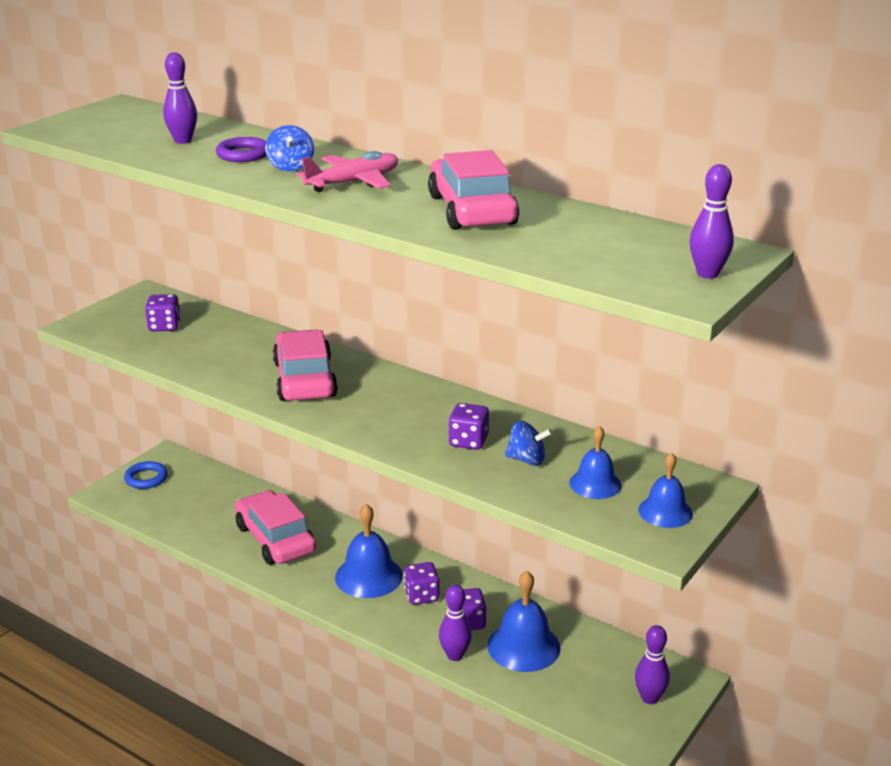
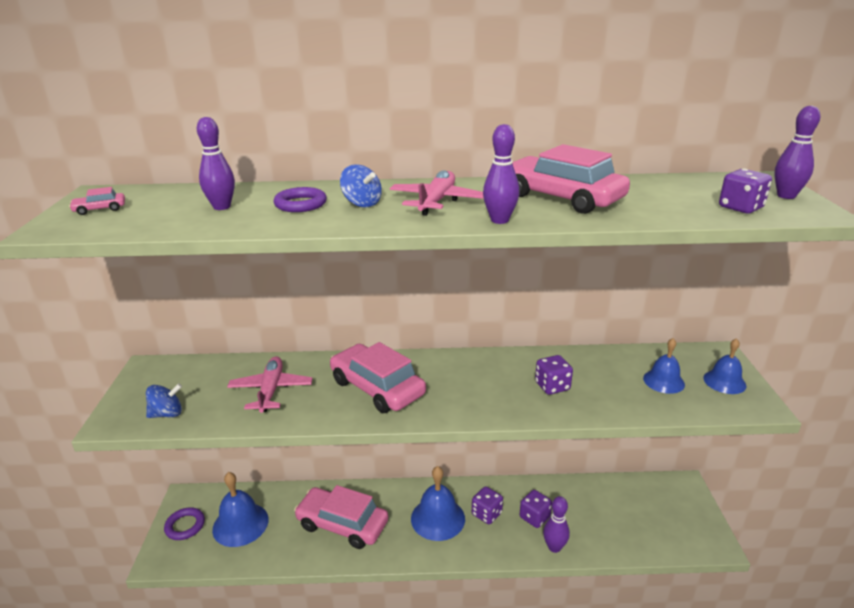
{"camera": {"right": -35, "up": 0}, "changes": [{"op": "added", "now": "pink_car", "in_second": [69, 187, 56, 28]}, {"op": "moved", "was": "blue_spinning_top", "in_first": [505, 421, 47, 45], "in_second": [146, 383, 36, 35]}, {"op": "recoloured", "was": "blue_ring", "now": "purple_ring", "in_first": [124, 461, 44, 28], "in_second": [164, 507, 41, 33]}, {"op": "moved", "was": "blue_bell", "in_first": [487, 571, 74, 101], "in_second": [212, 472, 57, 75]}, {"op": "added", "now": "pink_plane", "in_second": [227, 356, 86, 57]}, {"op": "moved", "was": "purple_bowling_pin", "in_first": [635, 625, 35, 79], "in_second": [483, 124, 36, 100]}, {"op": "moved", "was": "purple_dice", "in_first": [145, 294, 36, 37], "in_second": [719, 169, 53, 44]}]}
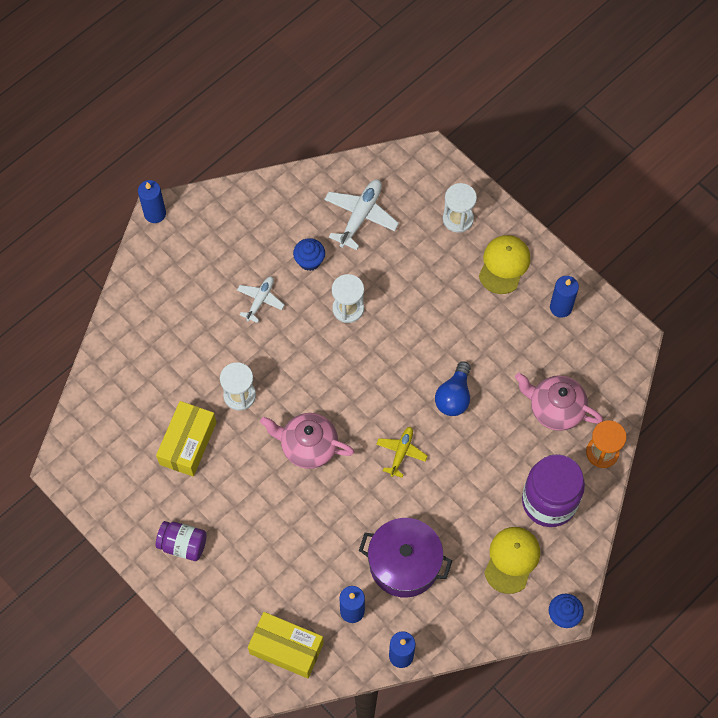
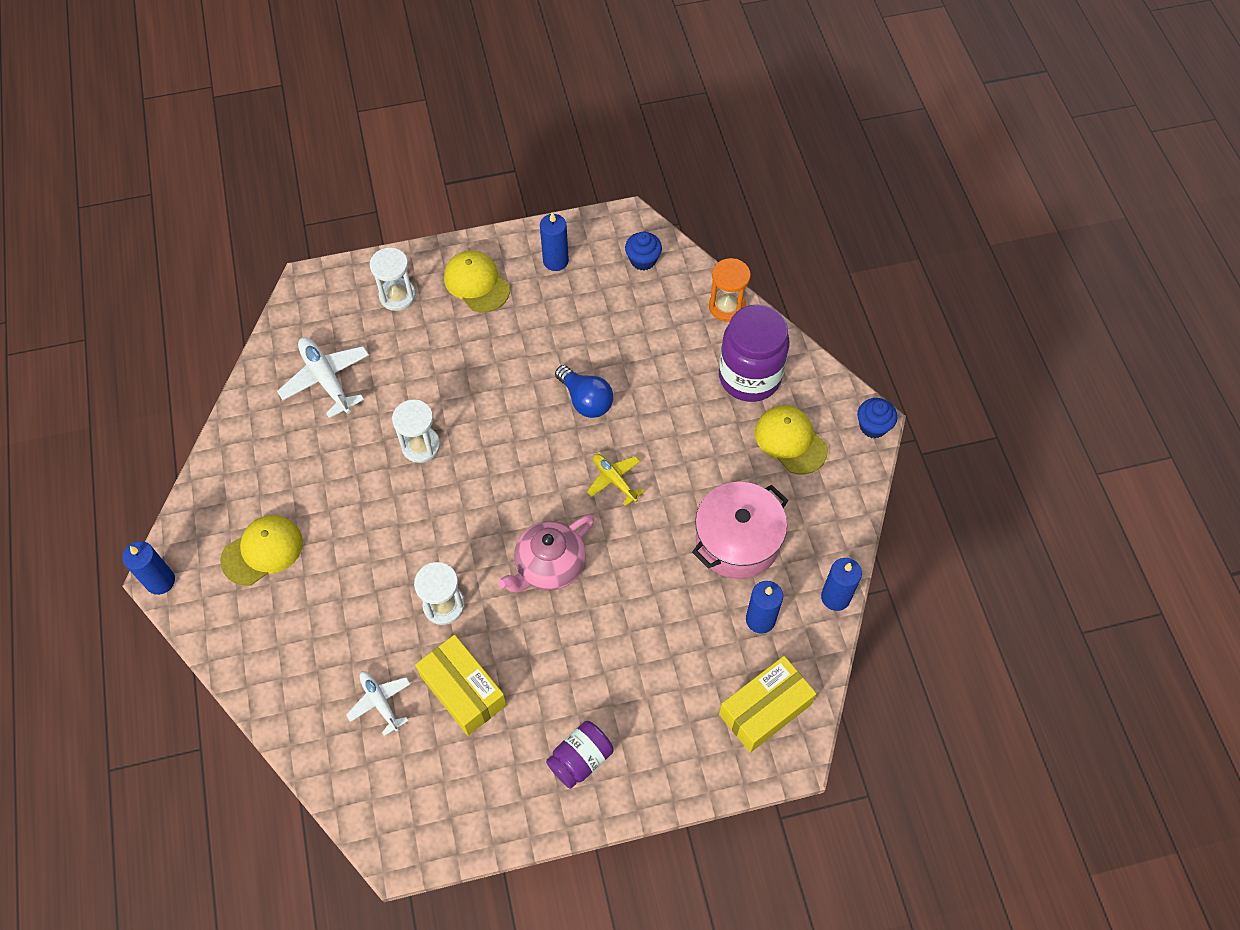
{"camera": {"right": -60, "up": -5}, "changes": [{"op": "added", "now": "yellow_cap", "in_second": [220, 515, 83, 71]}, {"op": "moved", "was": "white_plane", "in_first": [237, 276, 47, 47], "in_second": [346, 671, 65, 65]}, {"op": "moved", "was": "blue_cupcake", "in_first": [293, 238, 32, 33], "in_second": [625, 231, 37, 39]}, {"op": "recoloured", "was": "purple_pot", "now": "pink_pot", "in_first": [359, 518, 93, 80], "in_second": [692, 482, 96, 97]}, {"op": "removed", "was": "pink_teapot", "in_first": [515, 373, 88, 58]}]}
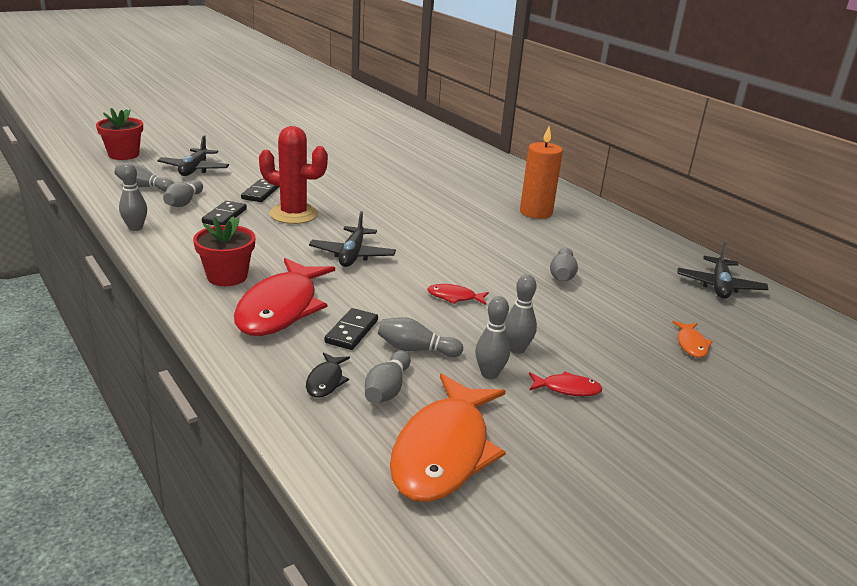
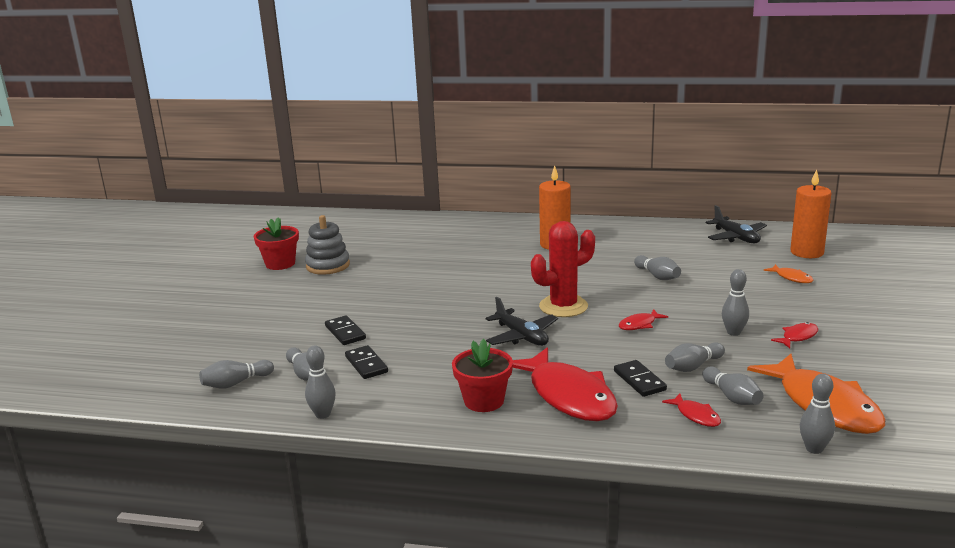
{"camera": {"right": -40, "up": -5}, "changes": [{"op": "moved", "was": "red_flower_pot", "in_first": [96, 108, 47, 52], "in_second": [253, 218, 46, 52]}, {"op": "added", "now": "grey_stacking_toy", "in_second": [305, 215, 45, 60]}, {"op": "moved", "was": "red_cactus", "in_first": [259, 126, 69, 98], "in_second": [531, 221, 64, 96]}, {"op": "recoloured", "was": "black_fish", "now": "red_fish", "in_first": [306, 352, 44, 46], "in_second": [662, 393, 59, 34]}, {"op": "added", "now": "orange_candle", "in_second": [790, 169, 41, 89]}, {"op": "moved", "was": "grey_bowling_pin", "in_first": [475, 296, 35, 83], "in_second": [800, 374, 35, 80]}, {"op": "removed", "was": "black_plane", "in_first": [157, 135, 72, 41]}]}
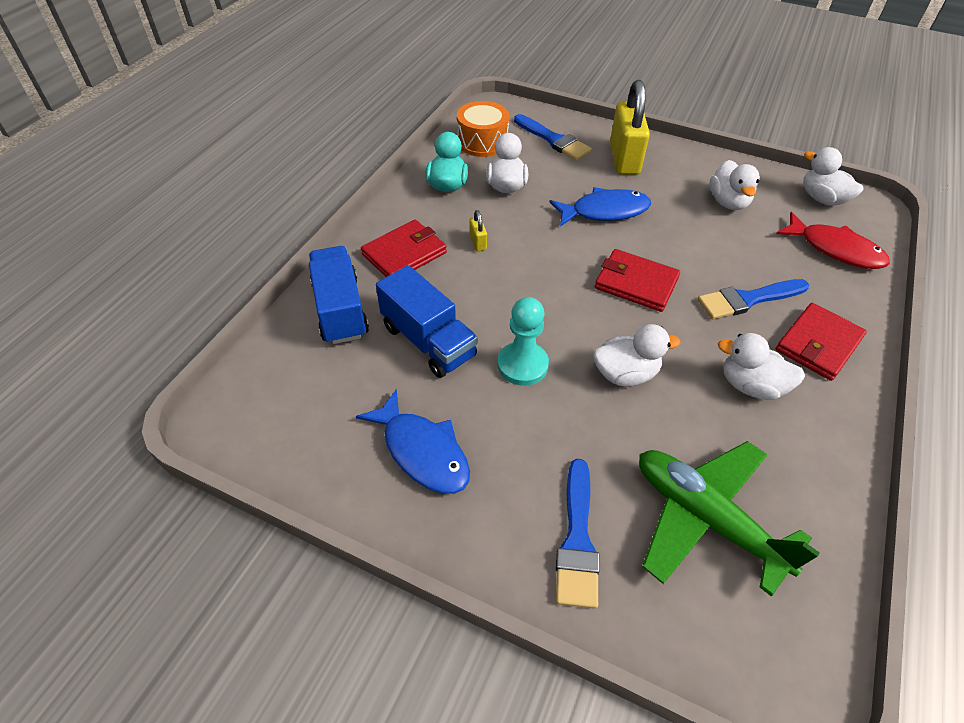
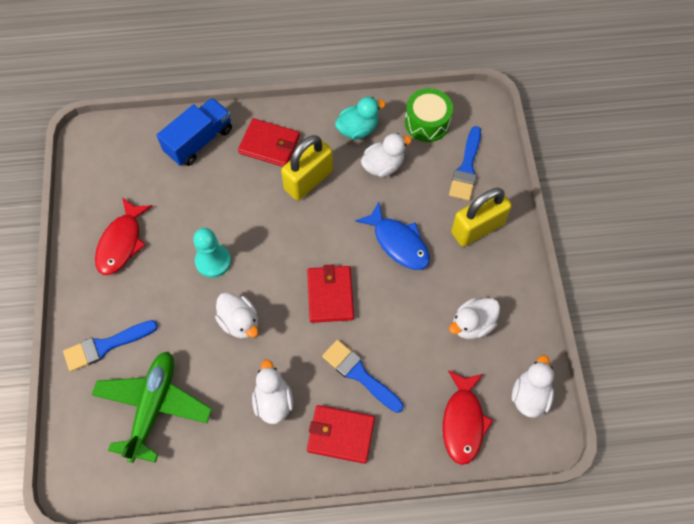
{"camera": {"right": 60, "up": 15}, "changes": [{"op": "recoloured", "was": "blue_fish", "now": "red_fish", "in_first": [356, 388, 114, 106], "in_second": [95, 197, 57, 78]}, {"op": "resized", "was": "yellow_padlock", "in_first": [470, 210, 17, 41], "in_second": [281, 135, 52, 65], "ratio": 2.4}, {"op": "recoloured", "was": "orange_drum", "now": "green_drum", "in_first": [457, 101, 52, 56], "in_second": [405, 88, 48, 54]}, {"op": "removed", "was": "blue_truck", "in_first": [376, 265, 102, 113]}]}
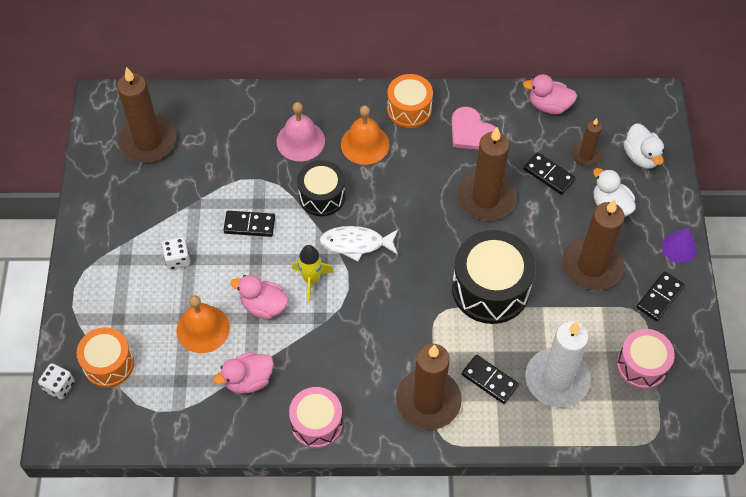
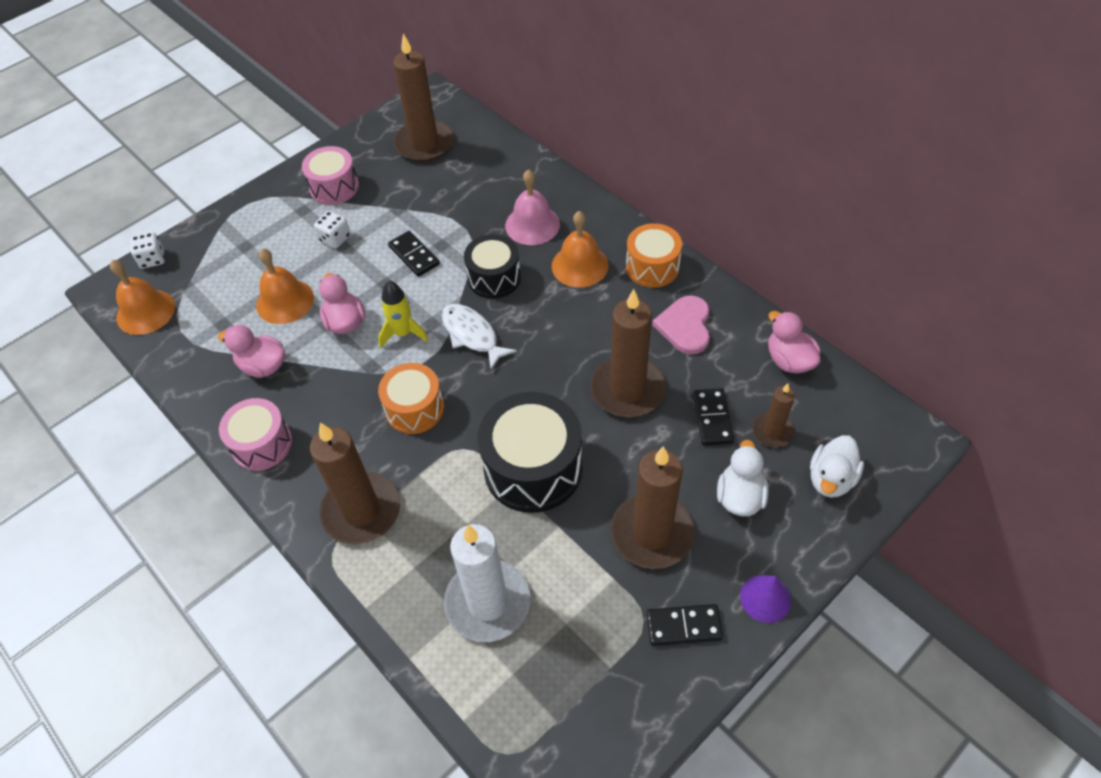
{"camera": {"right": 50, "up": -5}, "changes": [{"op": "added", "now": "orange_bell", "in_second": [110, 260, 65, 75]}, {"op": "moved", "was": "pink_drum", "in_first": [617, 329, 58, 60], "in_second": [302, 146, 57, 59]}, {"op": "moved", "was": "orange_drum", "in_first": [77, 327, 57, 60], "in_second": [378, 363, 66, 71]}, {"op": "removed", "was": "black_domino", "in_first": [462, 355, 57, 49]}]}
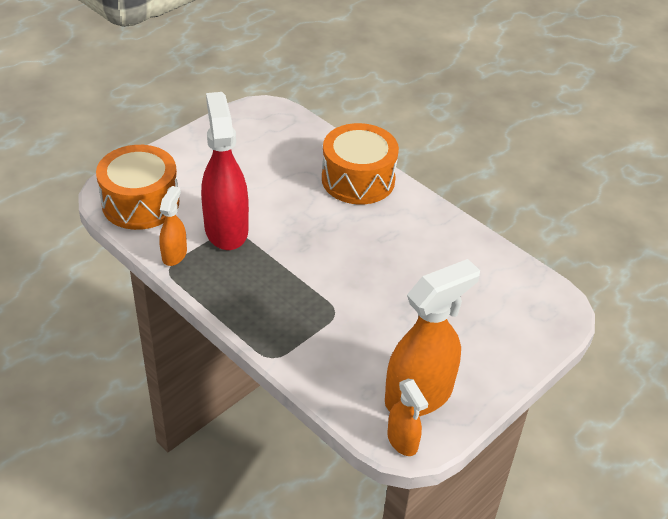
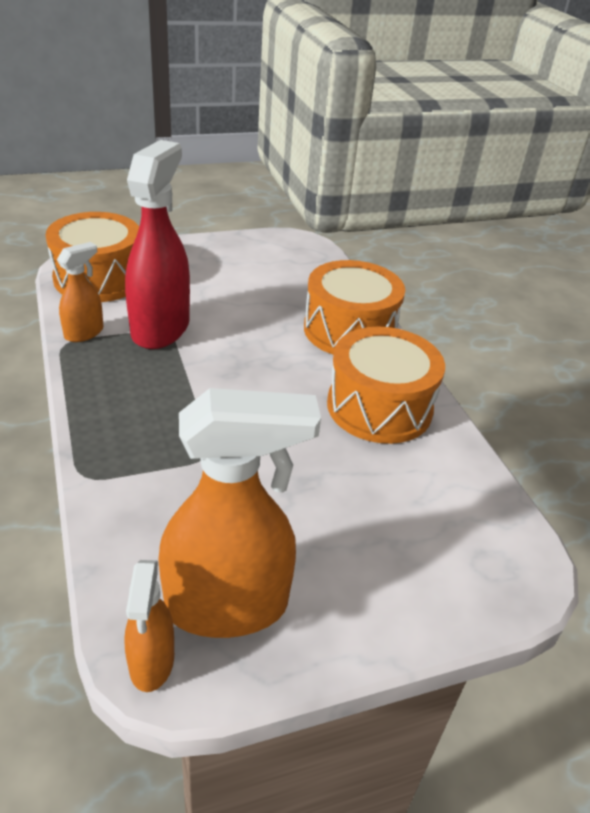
{"camera": {"right": 25, "up": -5}, "changes": [{"op": "added", "now": "orange_drum", "in_second": [327, 327, 118, 117]}]}
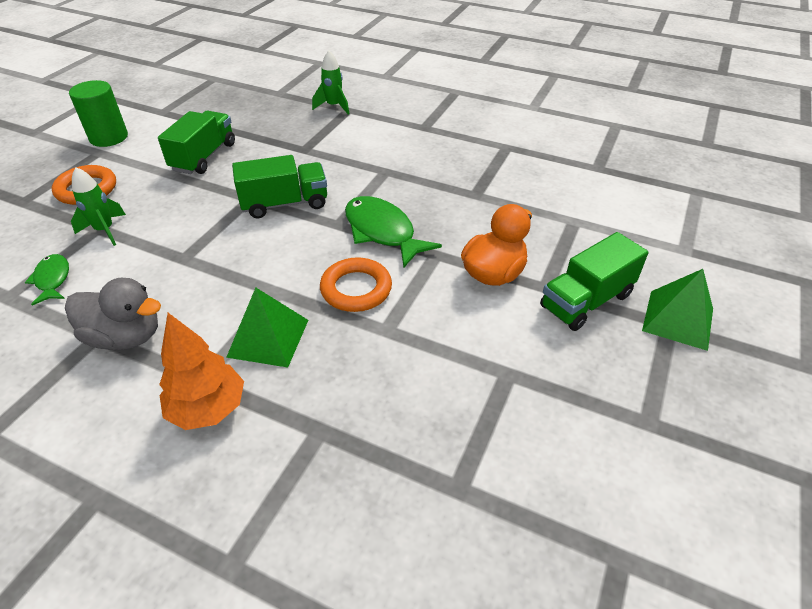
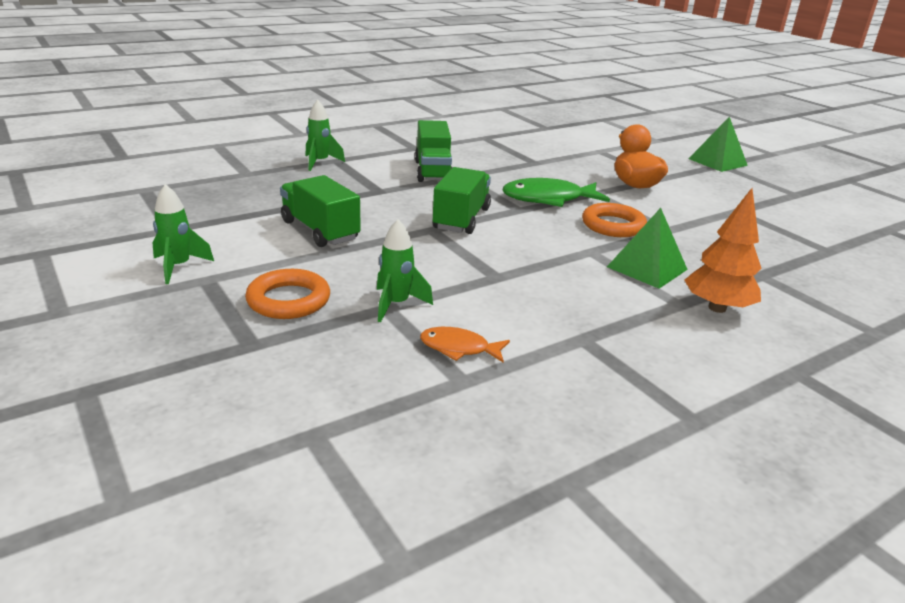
{"camera": {"right": -60, "up": -15}, "changes": [{"op": "replaced", "was": "green_cylinder", "now": "green_rocket", "in_first": [69, 80, 59, 67], "in_second": [152, 184, 62, 100]}, {"op": "moved", "was": "green_truck", "in_first": [540, 232, 108, 99], "in_second": [415, 120, 37, 62]}, {"op": "recoloured", "was": "green_fish", "now": "orange_fish", "in_first": [25, 254, 44, 51], "in_second": [420, 327, 90, 35]}, {"op": "removed", "was": "grey_duck", "in_first": [65, 278, 96, 72]}]}
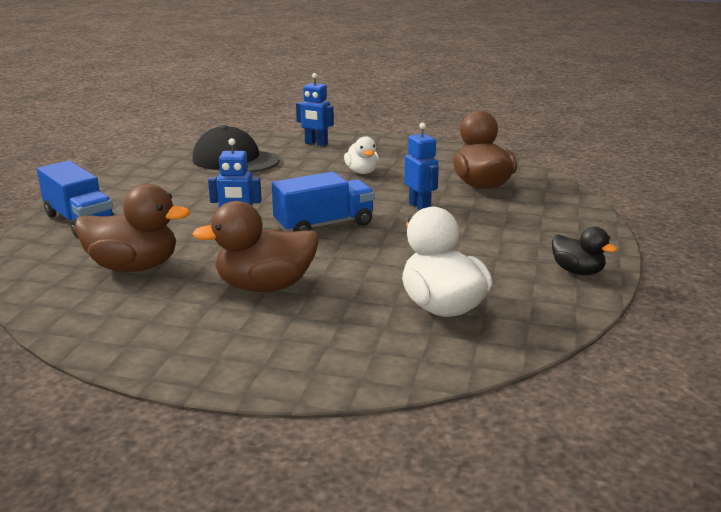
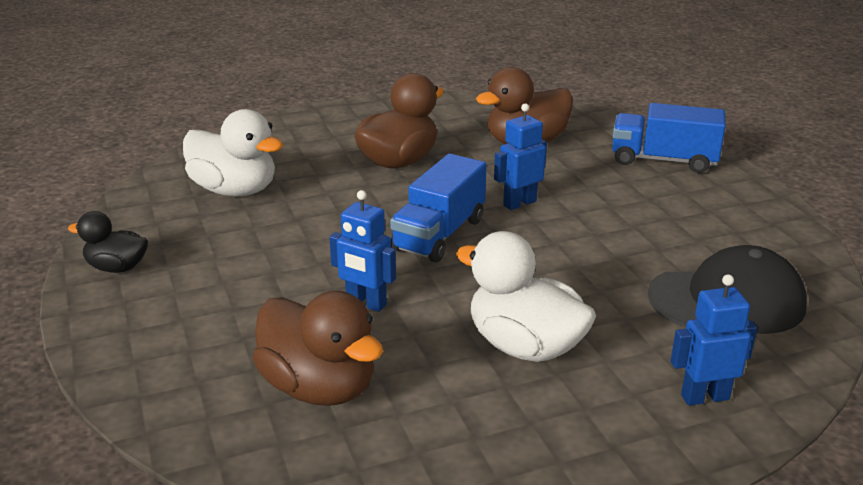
{"camera": {"right": 145, "up": 5}, "changes": [{"op": "resized", "was": "white_duck", "in_first": [344, 136, 35, 38], "in_second": [456, 231, 140, 131], "ratio": 1.71}]}
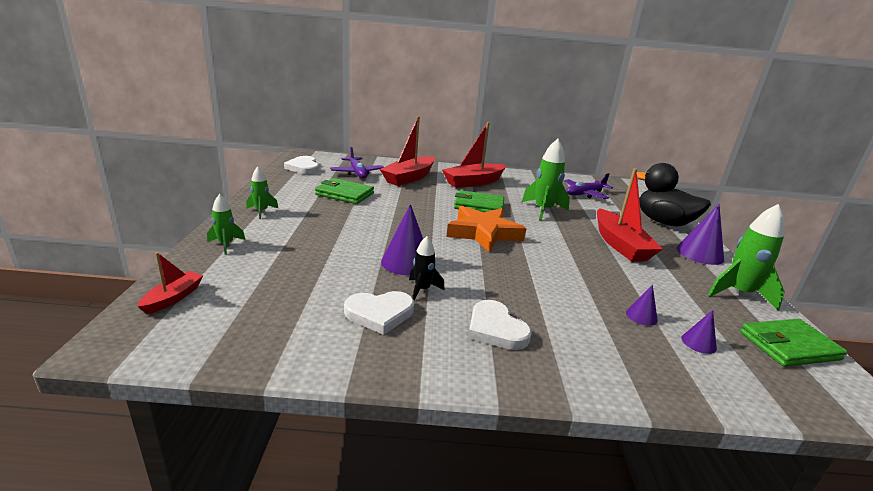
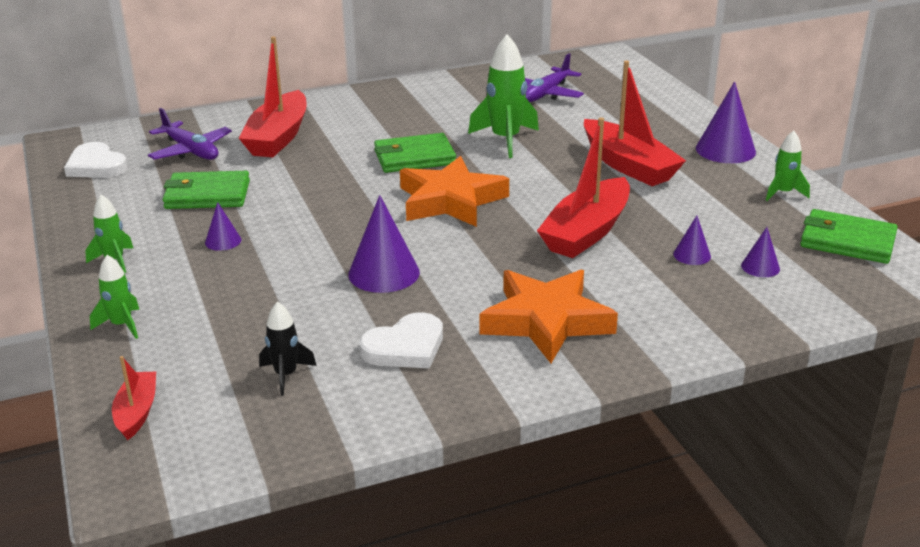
{"camera": {"right": -20, "up": 5}, "changes": [{"op": "added", "now": "purple_cone", "in_second": [205, 202, 36, 49]}, {"op": "moved", "was": "black_rocket", "in_first": [409, 236, 36, 65], "in_second": [259, 301, 57, 95]}, {"op": "replaced", "was": "white_heart", "now": "orange_star", "in_first": [468, 300, 64, 50], "in_second": [480, 270, 138, 93]}, {"op": "moved", "was": "red_boat", "in_first": [442, 122, 64, 66], "in_second": [537, 117, 93, 141]}, {"op": "resized", "was": "green_rocket", "in_first": [708, 204, 77, 107], "in_second": [766, 131, 44, 70], "ratio": 0.57}, {"op": "turned", "was": "green_wallet", "in_first": [740, 319, 107, 48], "in_second": [800, 209, 98, 55], "clockwise": 60}, {"op": "removed", "was": "black_duck", "in_first": [636, 163, 75, 64]}]}
